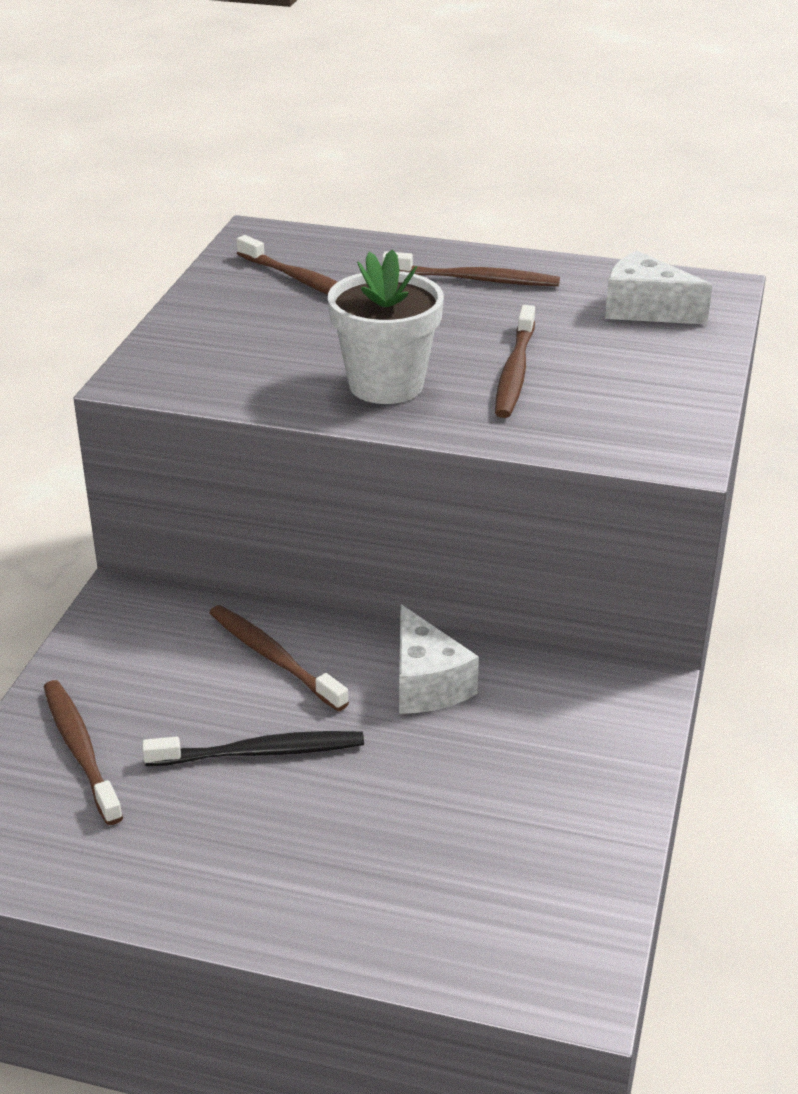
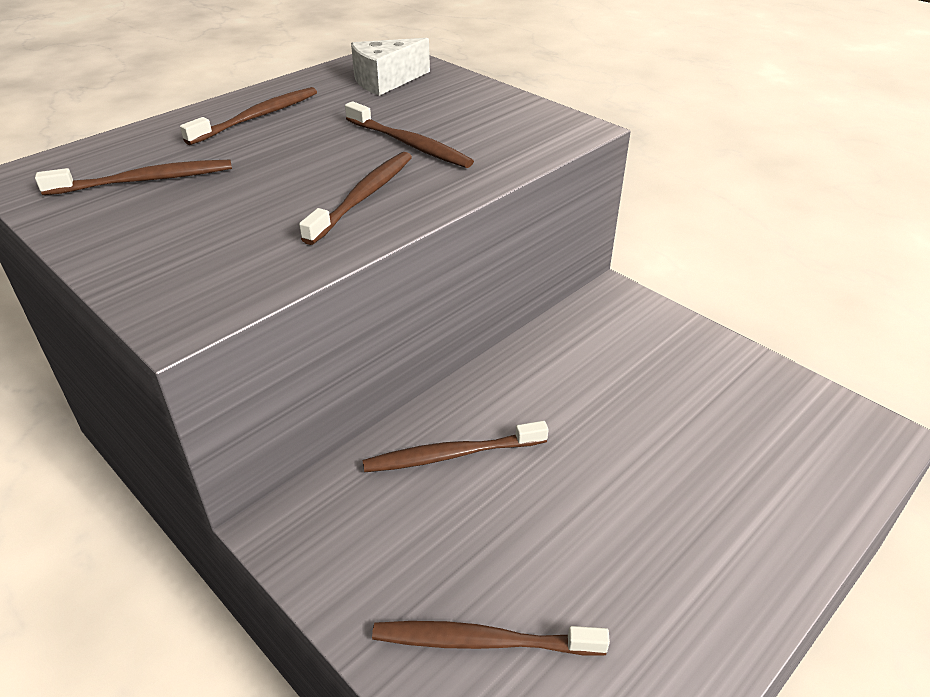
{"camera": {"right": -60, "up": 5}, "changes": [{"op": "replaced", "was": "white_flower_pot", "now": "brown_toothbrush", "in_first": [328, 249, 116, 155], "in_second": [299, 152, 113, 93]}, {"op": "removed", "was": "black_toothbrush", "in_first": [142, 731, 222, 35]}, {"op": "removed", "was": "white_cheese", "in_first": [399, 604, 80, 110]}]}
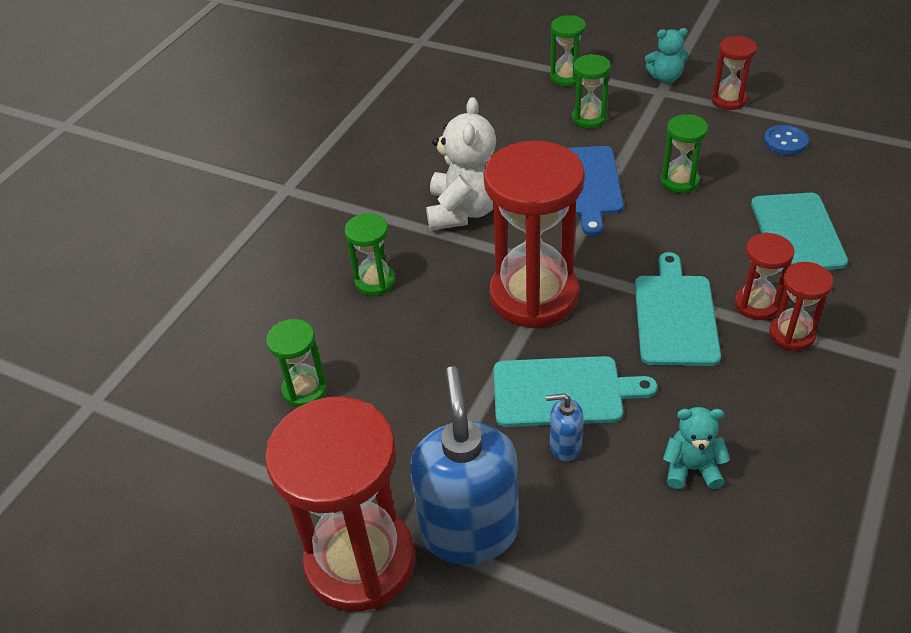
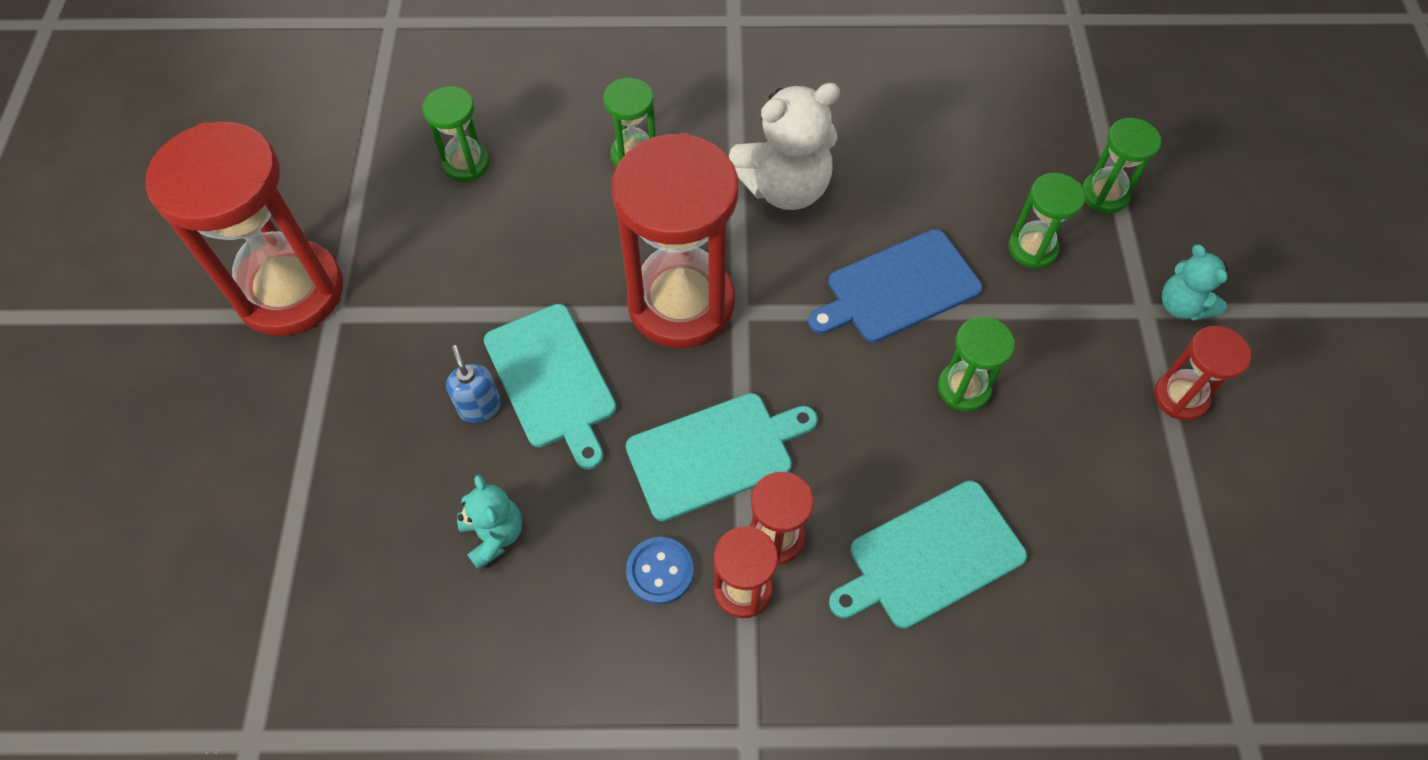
{"camera": {"right": 60, "up": 15}, "changes": [{"op": "moved", "was": "blue_button", "in_first": [764, 125, 45, 30], "in_second": [626, 537, 68, 68]}, {"op": "removed", "was": "blue_soap_dispenser", "in_first": [410, 366, 109, 199]}]}
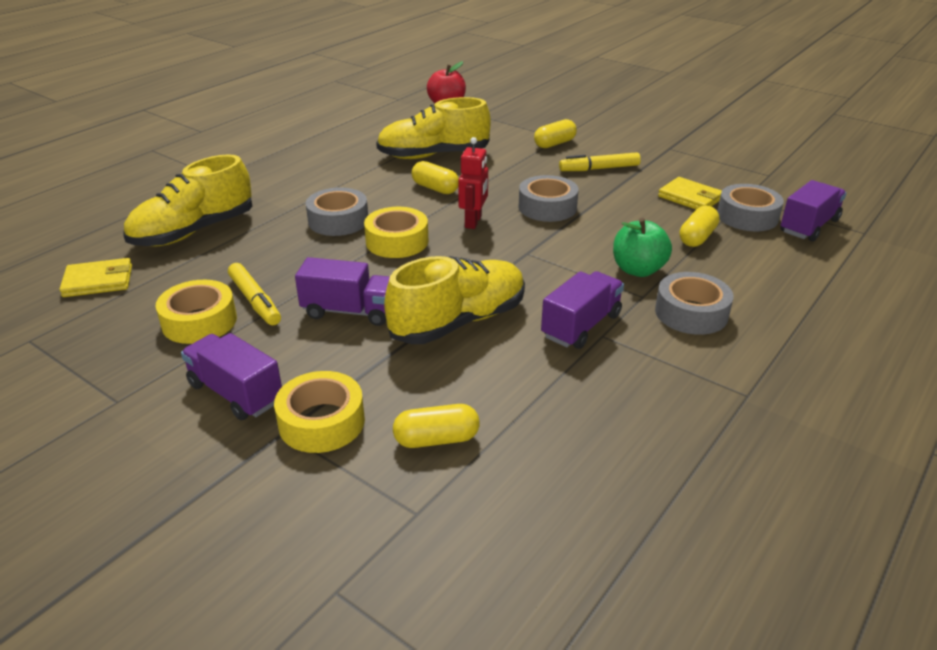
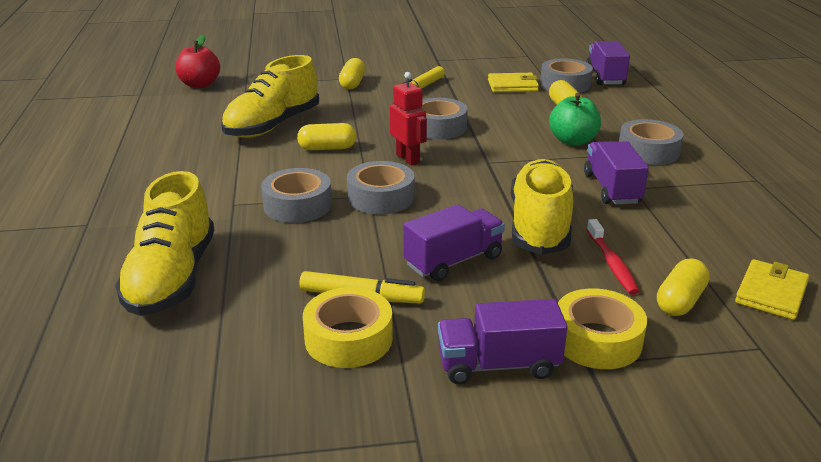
{"camera": {"right": -45, "up": -5}, "changes": [{"op": "recoloured", "was": "yellow_tape", "now": "grey_tape", "in_first": [364, 207, 64, 51], "in_second": [347, 161, 67, 53]}, {"op": "added", "now": "red_toothbrush", "in_second": [587, 219, 53, 76]}, {"op": "moved", "was": "yellow_wallet", "in_first": [59, 258, 73, 39], "in_second": [735, 259, 74, 61]}]}
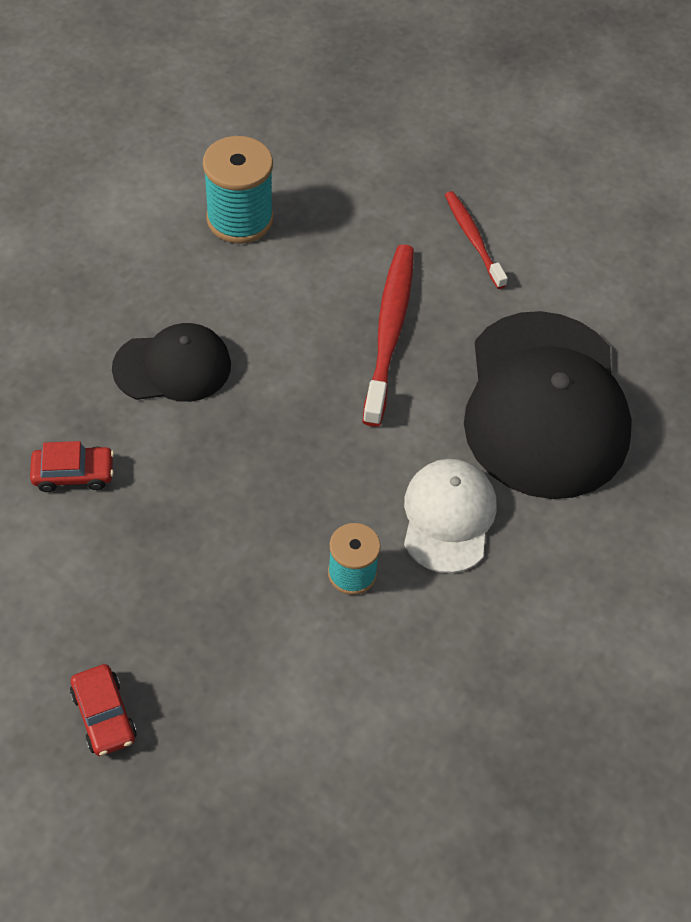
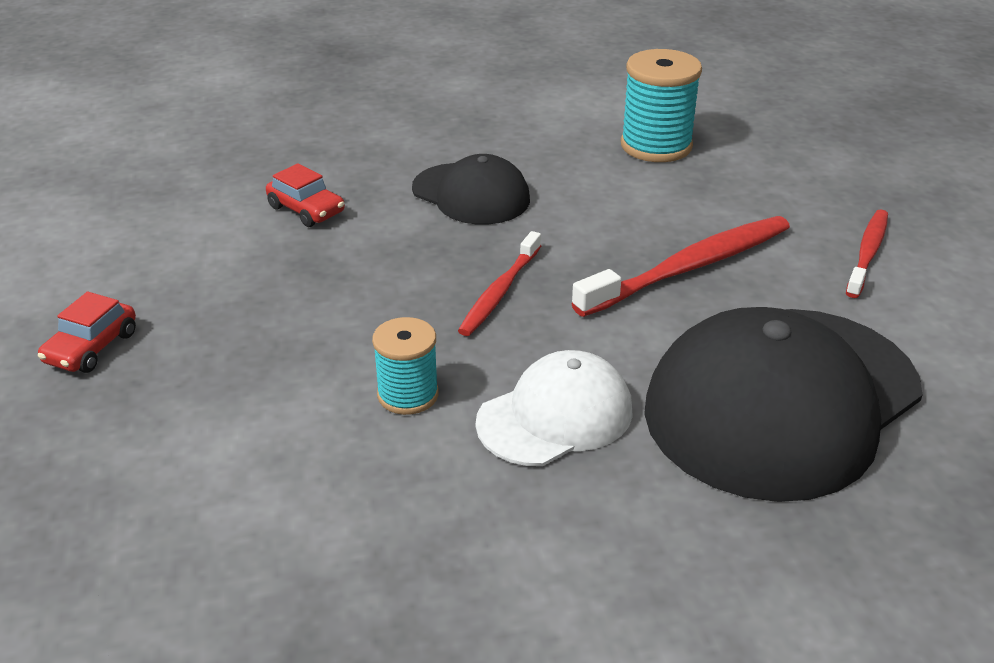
{"camera": {"right": 50, "up": -20}, "changes": [{"op": "added", "now": "red_toothbrush", "in_second": [458, 231, 83, 105]}]}
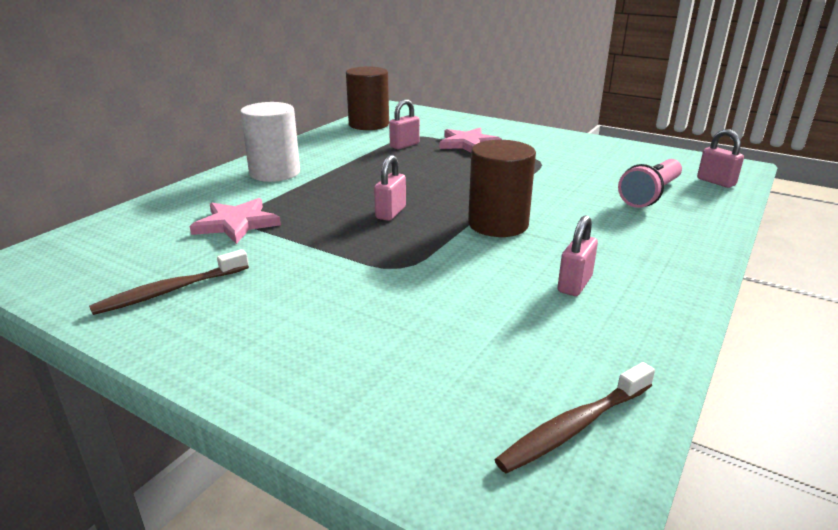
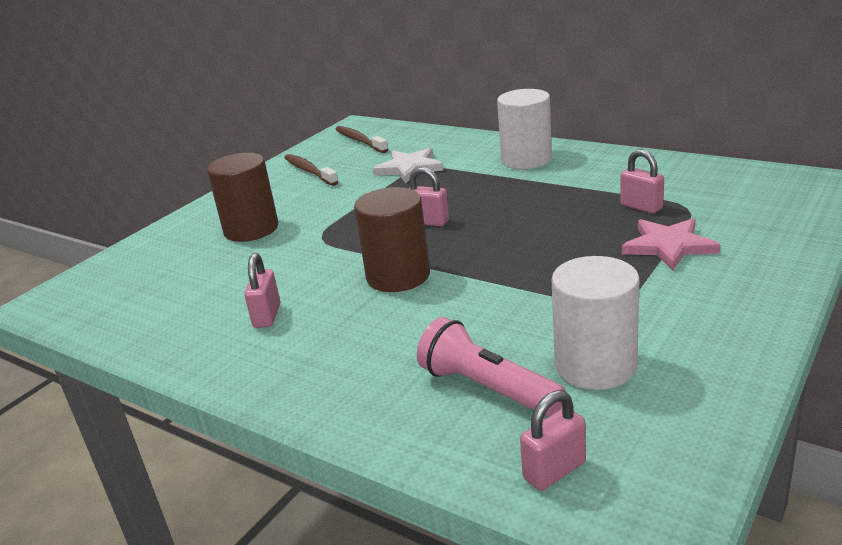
{"camera": {"right": 95, "up": 0}, "changes": [{"op": "moved", "was": "brown_cylinder", "in_first": [346, 67, 43, 63], "in_second": [207, 153, 71, 89]}, {"op": "turned", "was": "pink_padlock", "in_first": [557, 215, 41, 81], "in_second": [244, 253, 36, 75], "clockwise": 60}, {"op": "moved", "was": "brown_toothbrush", "in_first": [494, 362, 161, 112], "in_second": [335, 126, 53, 27]}, {"op": "recoloured", "was": "pink_star", "now": "white_star", "in_first": [190, 198, 91, 46], "in_second": [373, 148, 71, 35]}, {"op": "added", "now": "white_cylinder", "in_second": [552, 256, 88, 134]}]}
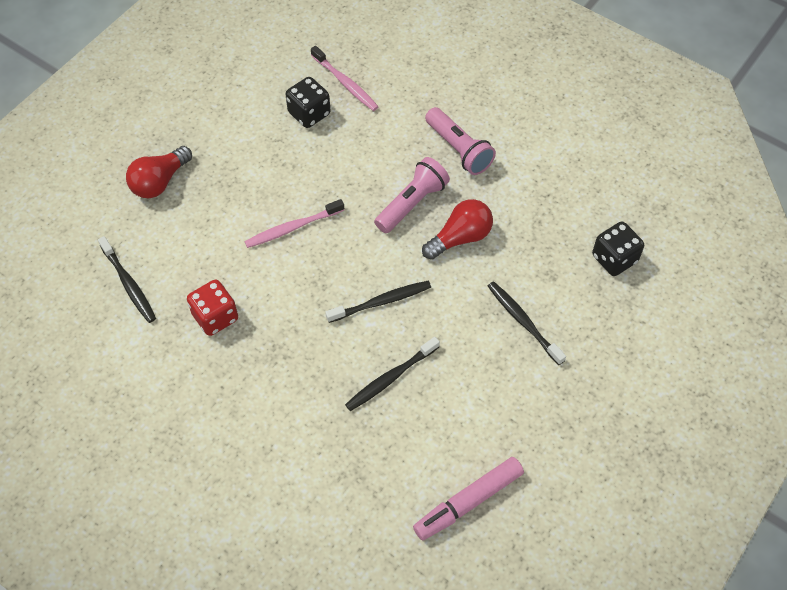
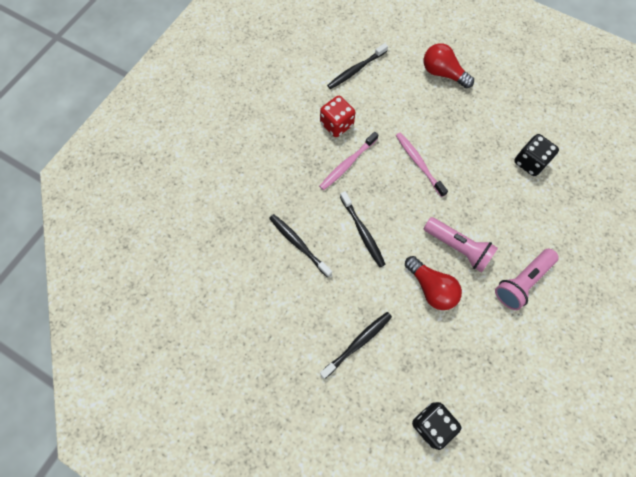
{"camera": {"right": 85, "up": 10}, "changes": [{"op": "moved", "was": "pink_toothbrush", "in_first": [311, 46, 68, 65], "in_second": [319, 132, 59, 58]}, {"op": "removed", "was": "pink_marker", "in_first": [413, 457, 111, 84]}]}
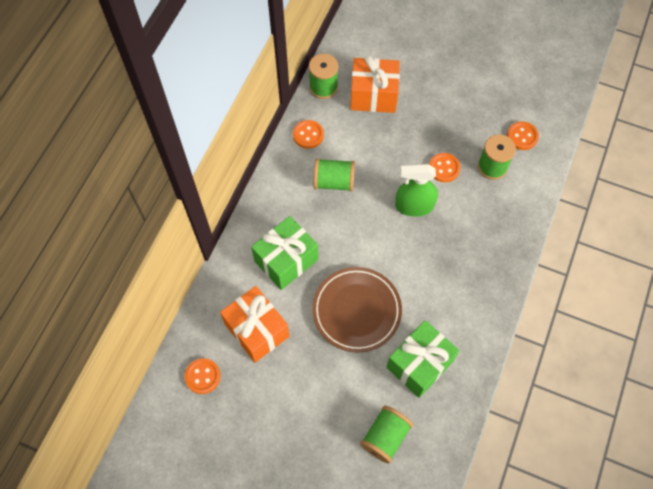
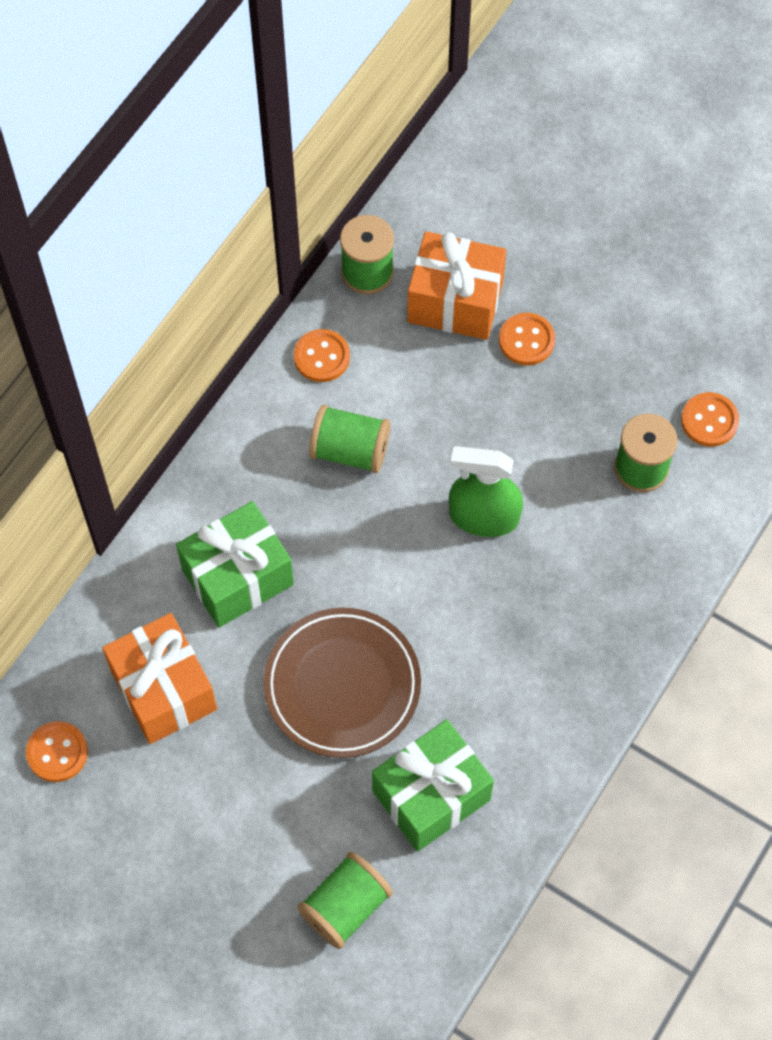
{"camera": {"right": 10, "up": 0}, "changes": [{"op": "moved", "was": "orange_button", "in_first": [429, 153, 32, 29], "in_second": [499, 313, 56, 52]}]}
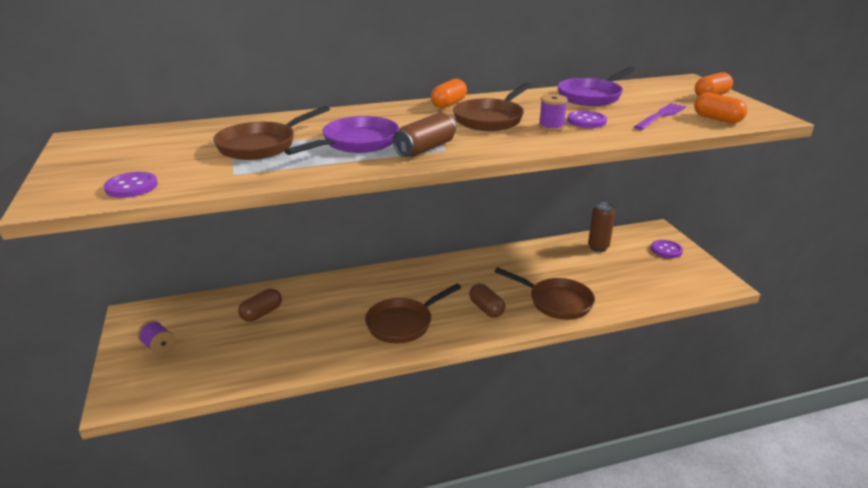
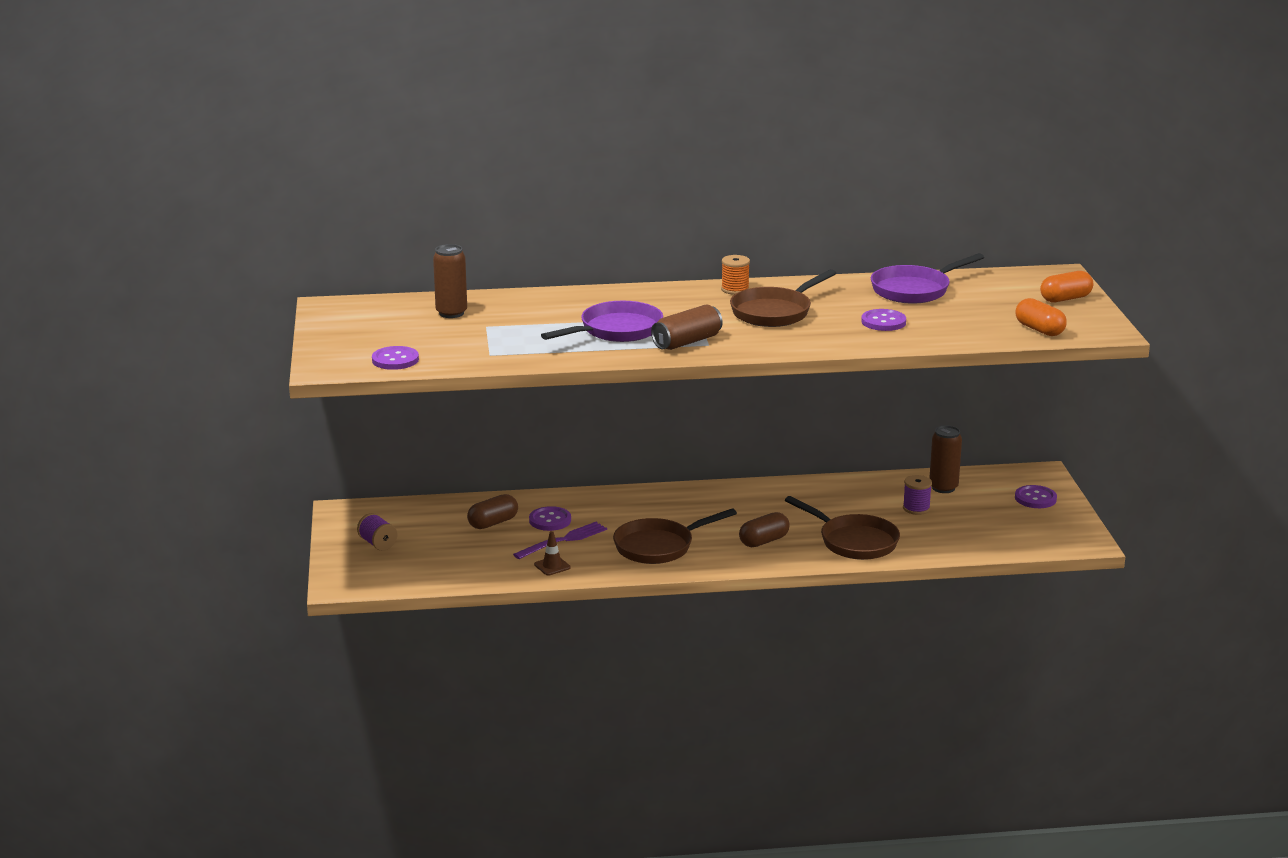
{"camera": {"right": 10, "up": -5}, "changes": [{"op": "added", "now": "brown_can", "in_second": [433, 244, 34, 74]}, {"op": "moved", "was": "purple_fork", "in_first": [634, 103, 52, 27], "in_second": [513, 522, 94, 37]}, {"op": "added", "now": "purple_button", "in_second": [529, 506, 42, 25]}, {"op": "added", "now": "brown_traffic_cone", "in_second": [534, 531, 37, 45]}, {"op": "replaced", "was": "orange_capsule", "now": "orange_spool", "in_first": [431, 79, 36, 29], "in_second": [721, 255, 29, 40]}, {"op": "turned", "was": "brown_capsule", "in_first": [469, 284, 36, 34], "in_second": [739, 512, 51, 35], "clockwise": 75}, {"op": "moved", "was": "purple_spool", "in_first": [539, 94, 29, 37], "in_second": [903, 475, 29, 40]}, {"op": "removed", "was": "brown_pan", "in_first": [213, 105, 117, 55]}]}
